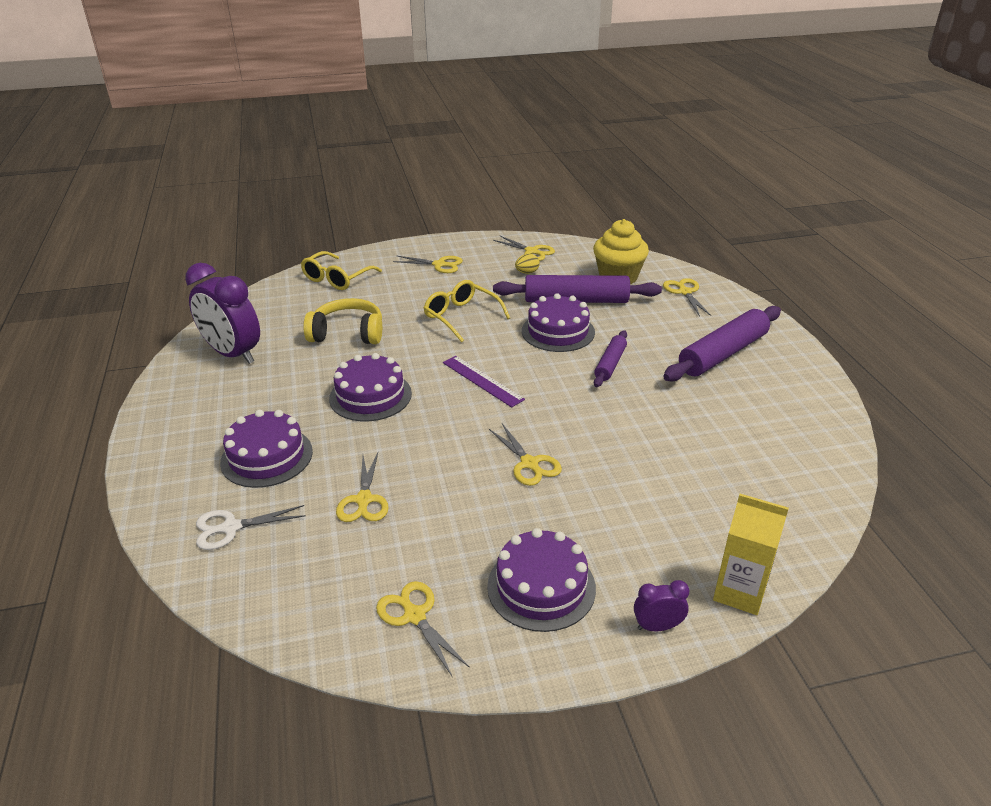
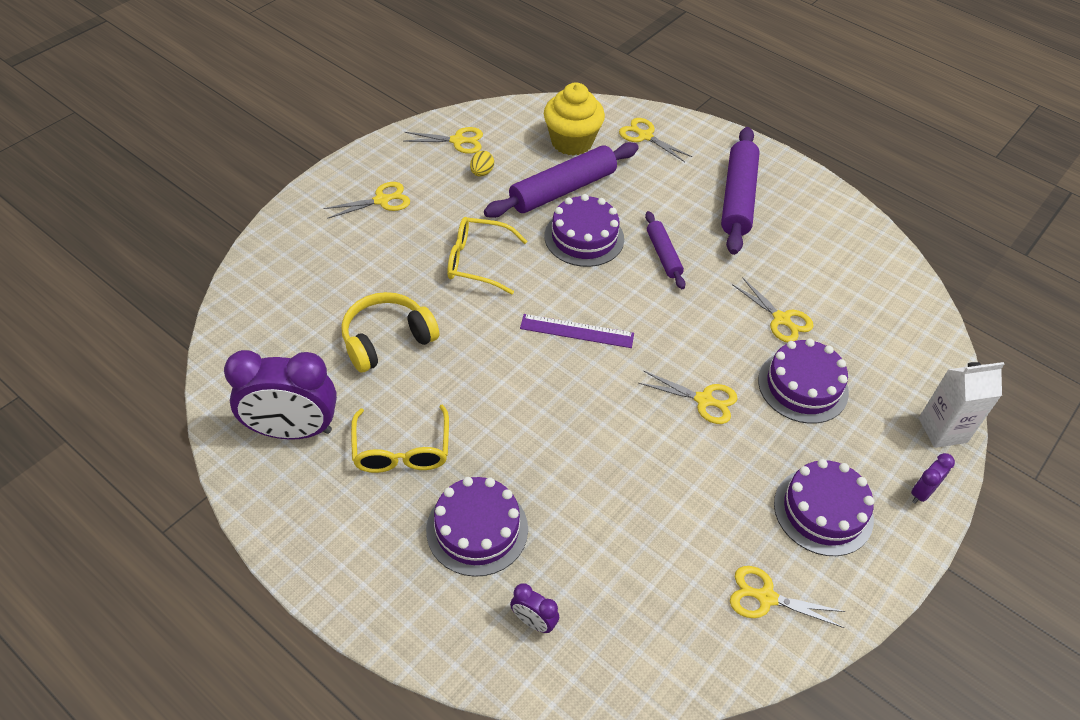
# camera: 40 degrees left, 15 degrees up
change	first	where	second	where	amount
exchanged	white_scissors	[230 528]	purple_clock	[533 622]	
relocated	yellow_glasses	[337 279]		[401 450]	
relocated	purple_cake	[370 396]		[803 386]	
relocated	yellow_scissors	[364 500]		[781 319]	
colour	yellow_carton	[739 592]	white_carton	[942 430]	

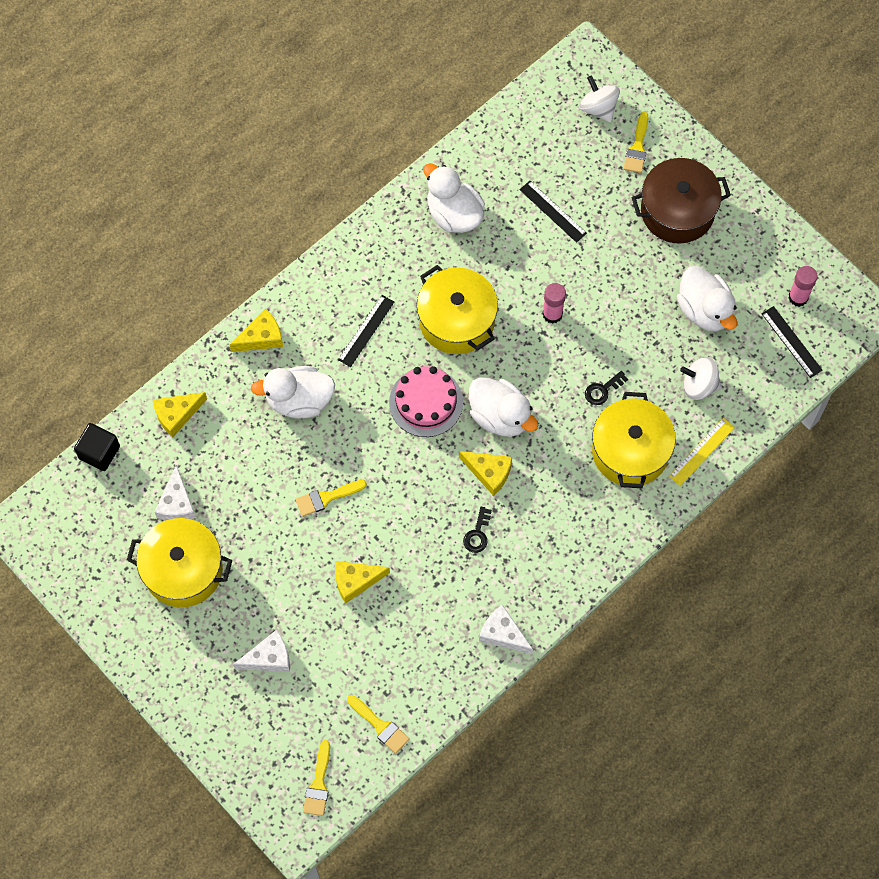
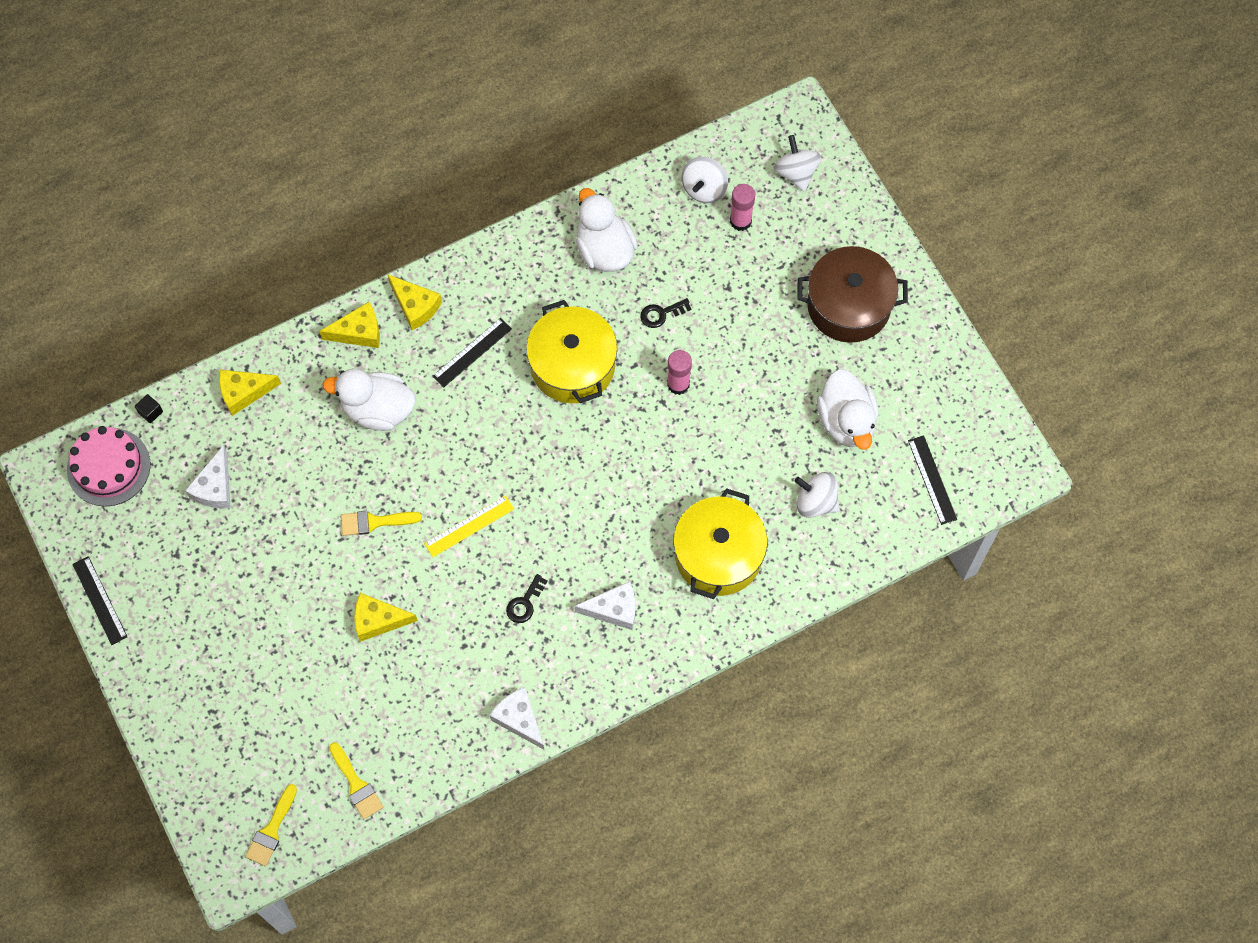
# camera: 15 degrees right, 0 degrees up
change	first	where	second	where	amount
size	black_cube	[99 452]		[150 412]	x0.53
missing	yellow_pot	[183 570]			
relocated	white_cheese	[269 657]		[614 609]	
relocated	pink_cake	[426 402]		[108 467]	
relocated	yellow_cheese	[489 472]		[415 306]	
missing	white_duck	[500 416]			
relocated	black_ruler	[552 211]		[99 600]	
relocated	black_key	[602 390]		[661 314]	
missing	yellow_brush	[637 147]			
relocated	yellow_ruler	[702 452]		[469 526]	
relocated	pink_glue_stick	[798 297]		[740 221]	
appeared			white_spinning_top	[704 188]	

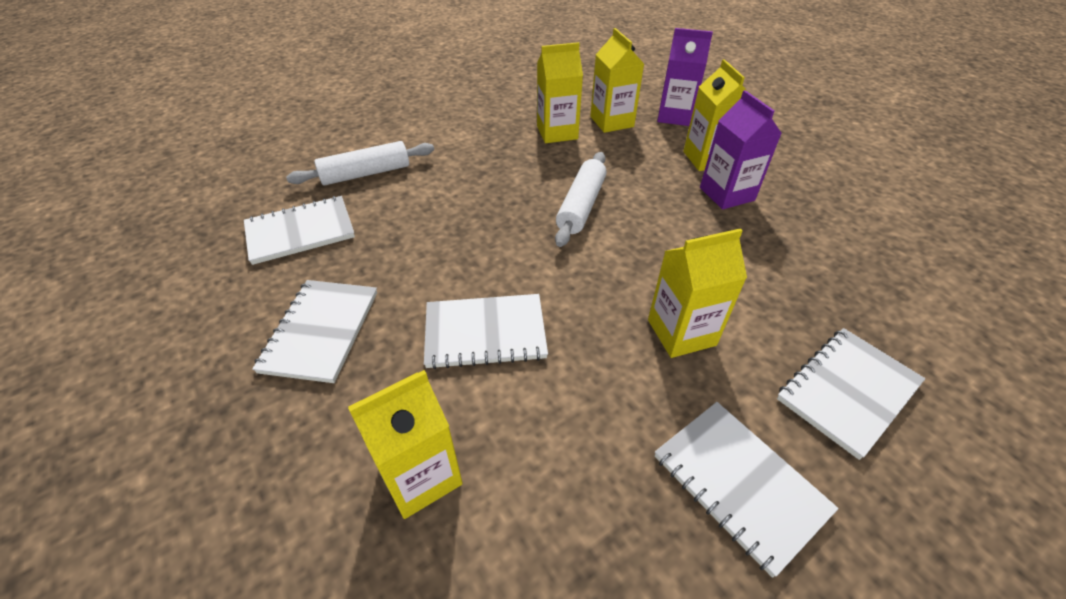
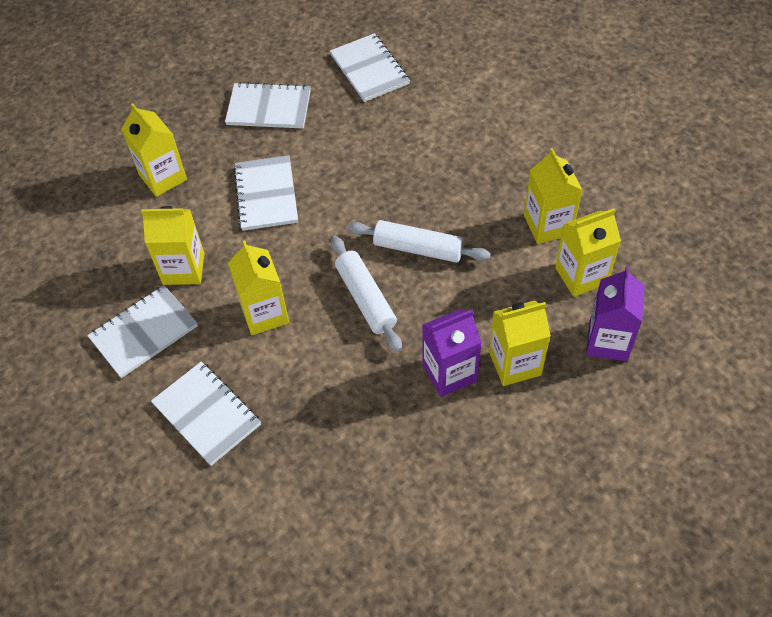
# camera: 90 degrees right, 10 degrees up
change	first	where	second	where	amount
relocated	white_rolling_pin	[366 173]		[366 299]	
appeared			yellow_carton	[183 269]	

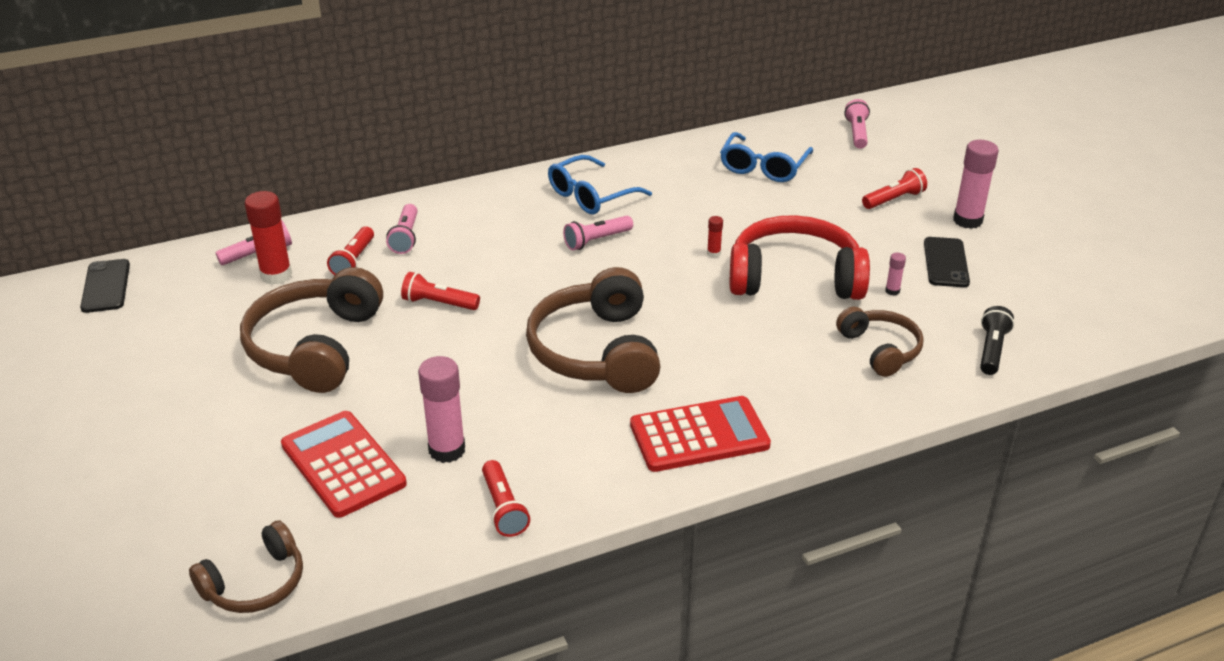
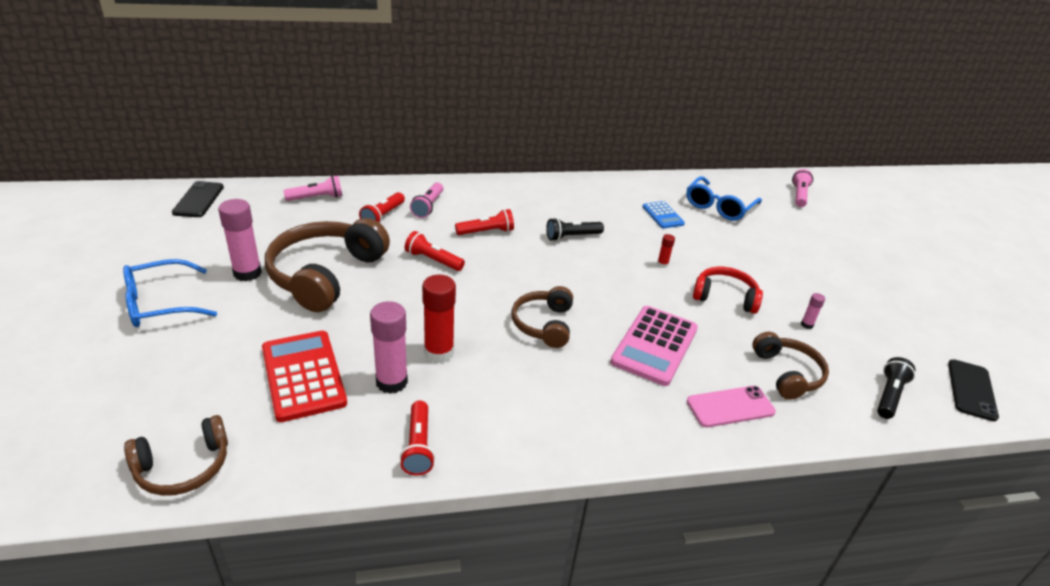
# camera: 10 degrees right, 0 degrees up
change	first	where	second	where	amount
relocated	red_glue_stick	[276 275]		[439 352]	
size	brown_headphones	[596 351]		[543 324]	x0.57
relocated	blue_glasses	[591 196]		[160 304]	
colour	pink_flashlight	[596 240]	black_flashlight	[572 236]	
missing	red_calculator	[699 435]			
size	red_headphones	[794 278]		[725 297]	x0.57
relocated	red_flashlight	[894 199]		[486 232]	
relocated	black_phone	[945 262]		[971 390]	
relocated	pink_glue_stick	[967 220]		[247 273]	
appeared			pink_calculator	[655 345]	
appeared			blue_calculator	[663 215]	
appeared			pink_phone	[730 407]	

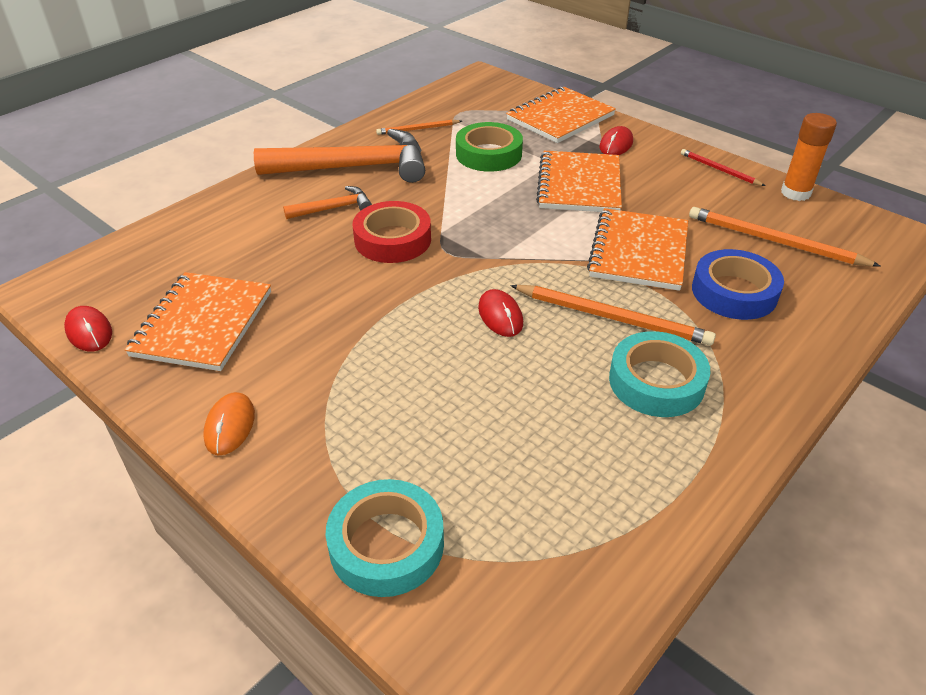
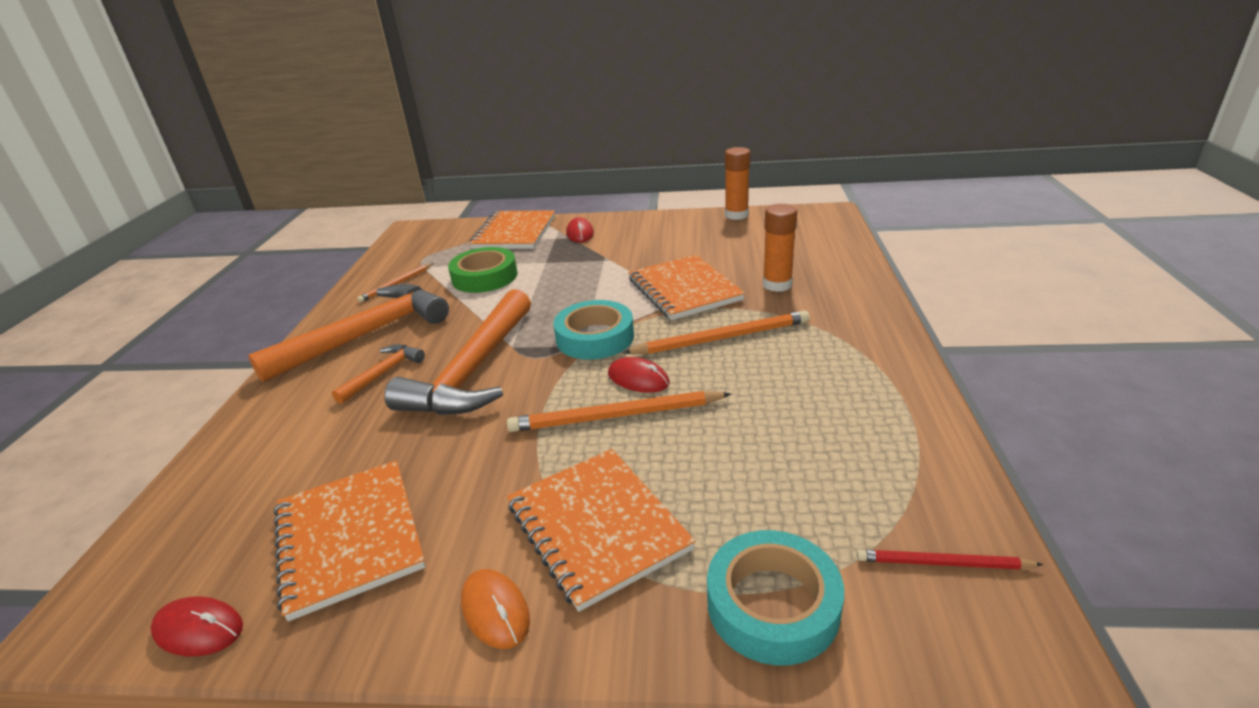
# camera: 35 degrees left, 10 degrees down
change	first	where	second	where	amount
exchanged	red_tape	[393 239]	orange_hammer	[473 370]	
relocated	orange_notebook	[579 185]		[597 527]	
relocated	turquoise_tape	[656 382]		[595 337]	
relocated	red_pencil	[719 170]		[942 563]	
relocated	orange_pencil	[774 241]		[615 416]	
exchanged	blue_tape	[734 292]	orange_glue_stick	[777 285]	

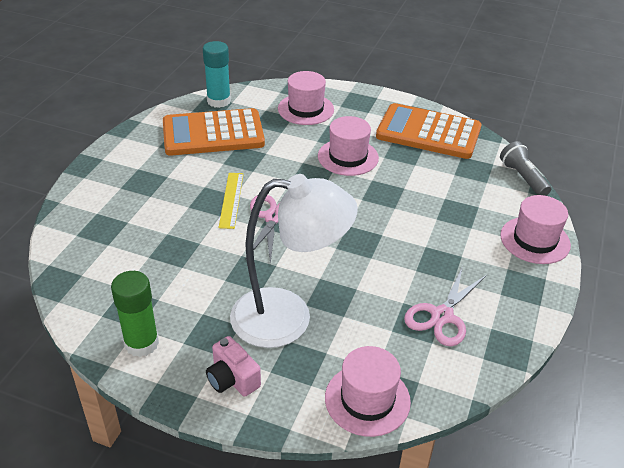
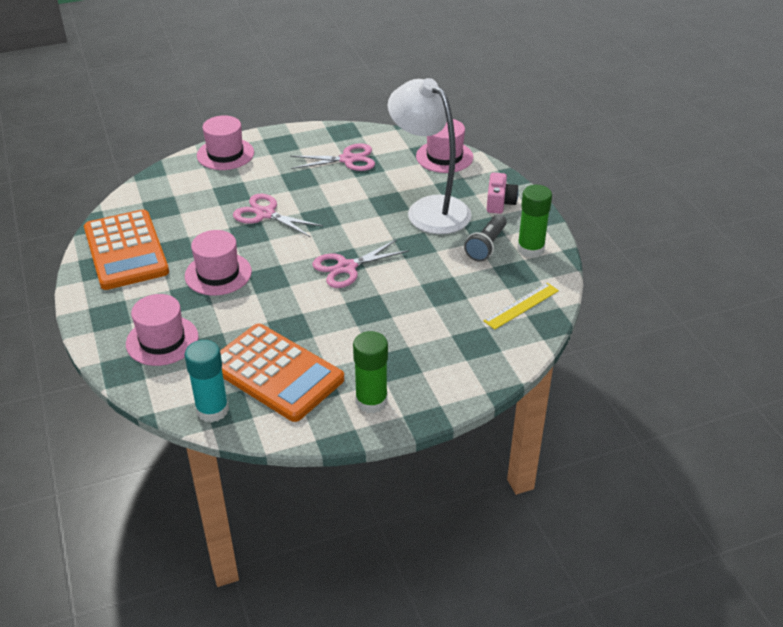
# camera: 130 degrees left, 0 degrees up
change	first	where	second	where	amount
relocated	yellow_ruler	[231 200]		[521 306]	
relocated	grey_flashlight	[523 178]		[486 246]	
appeared			pink_scissors	[265 214]	
appeared			green_glue_stick	[371 401]	

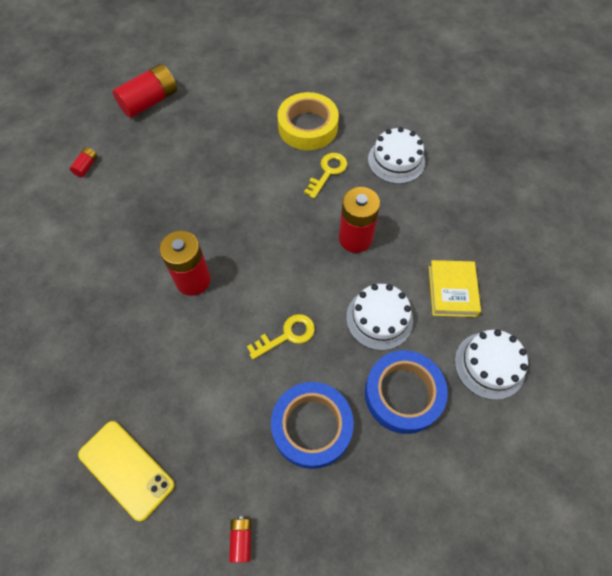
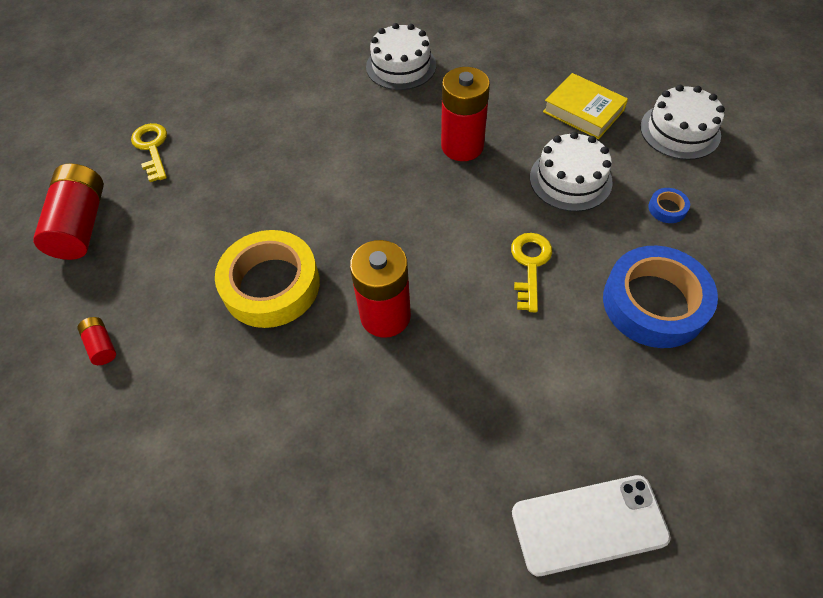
# camera: 50 degrees left, 5 degrees down
change	first	where	second	where	amount
colour	yellow_phone	[126 469]	white_phone	[589 525]	
missing	red_battery	[241 540]			
relocated	yellow_tape	[308 127]		[271 285]	
relocated	yellow_key	[328 172]		[152 148]	
size	blue_tape	[403 394]		[667 208]	x0.40

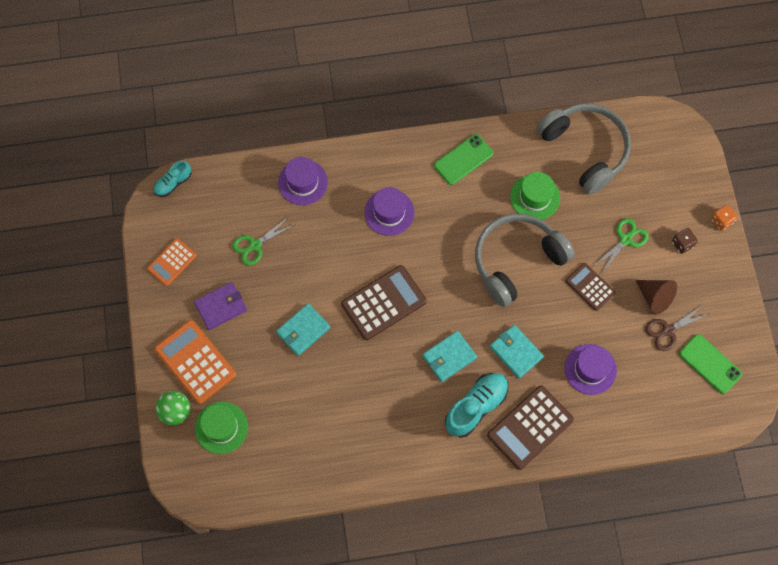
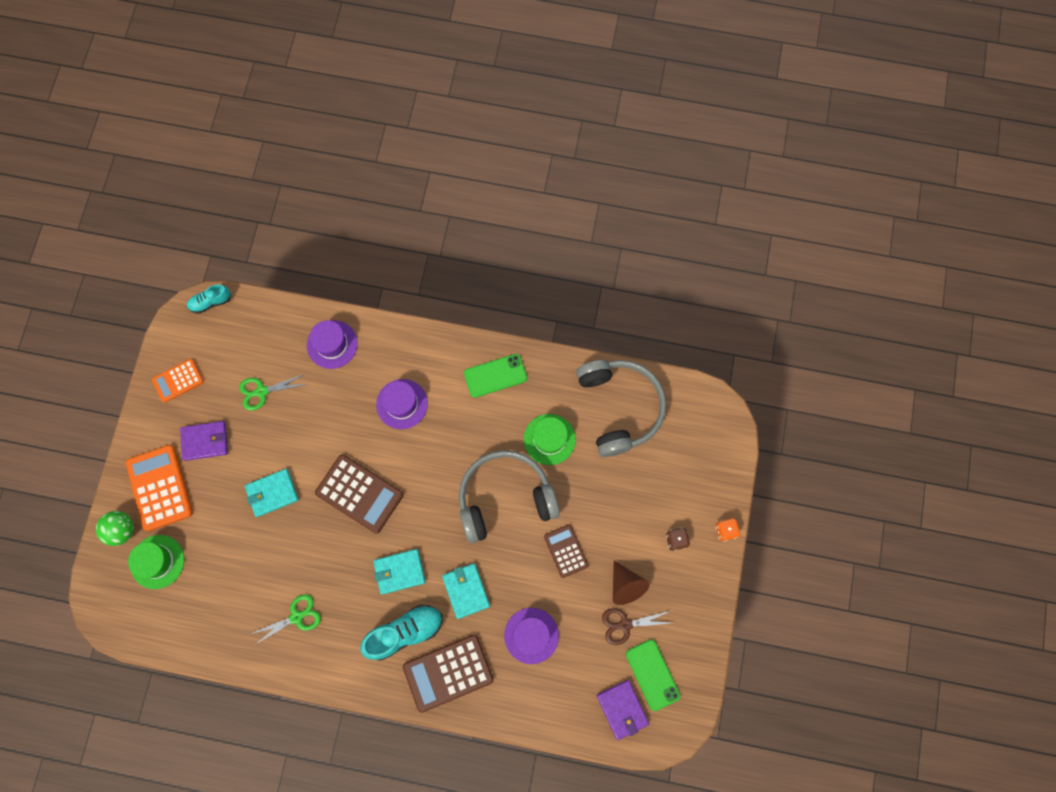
# camera: 20 degrees right, 5 degrees up
change	first	where	second	where	amount
spun	brown_calculator	[384 303]		[359 494]	45 degrees clockwise
relocated	green_scissors	[626 239]		[297 617]	
appeared			purple_wallet	[622 709]	

